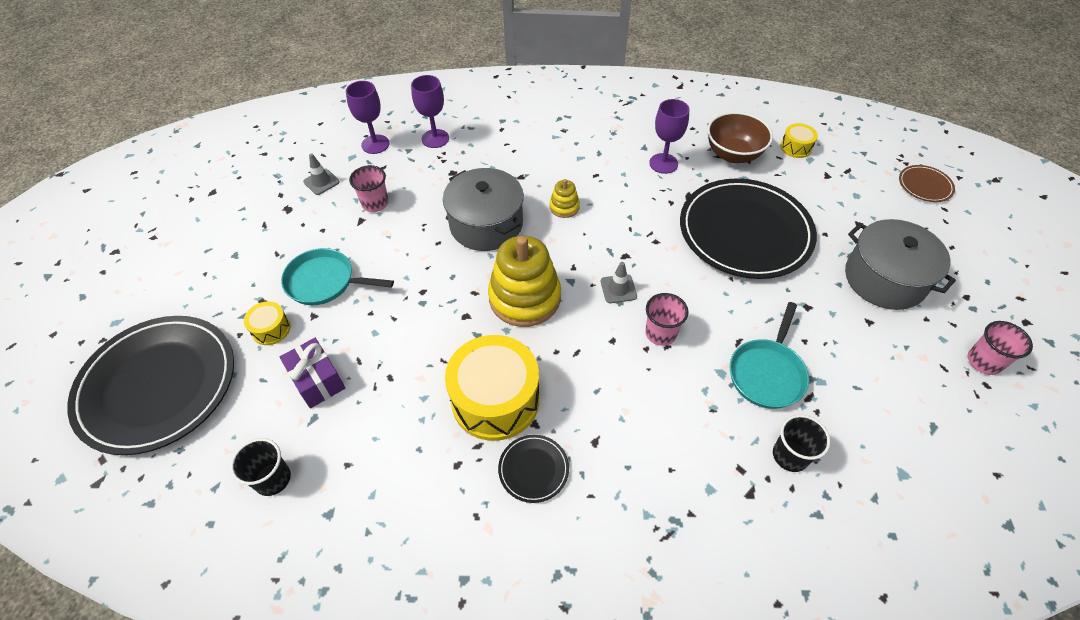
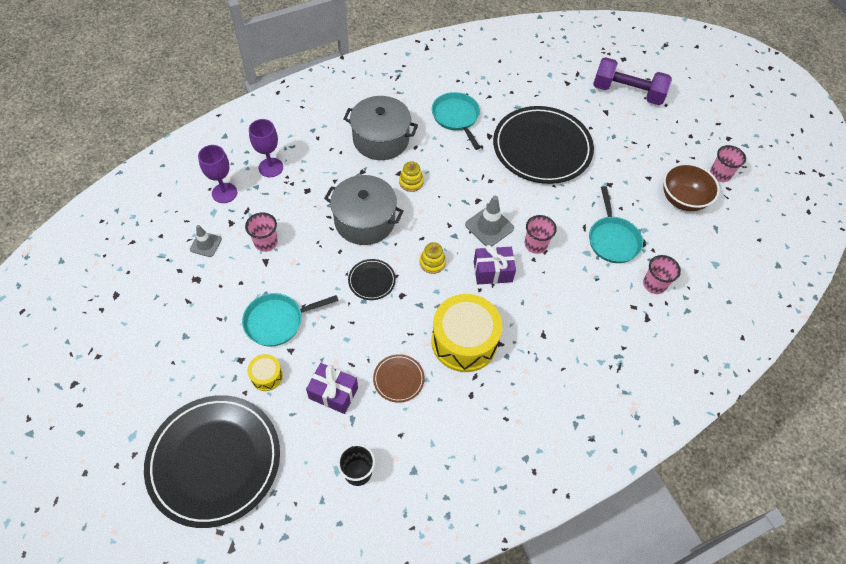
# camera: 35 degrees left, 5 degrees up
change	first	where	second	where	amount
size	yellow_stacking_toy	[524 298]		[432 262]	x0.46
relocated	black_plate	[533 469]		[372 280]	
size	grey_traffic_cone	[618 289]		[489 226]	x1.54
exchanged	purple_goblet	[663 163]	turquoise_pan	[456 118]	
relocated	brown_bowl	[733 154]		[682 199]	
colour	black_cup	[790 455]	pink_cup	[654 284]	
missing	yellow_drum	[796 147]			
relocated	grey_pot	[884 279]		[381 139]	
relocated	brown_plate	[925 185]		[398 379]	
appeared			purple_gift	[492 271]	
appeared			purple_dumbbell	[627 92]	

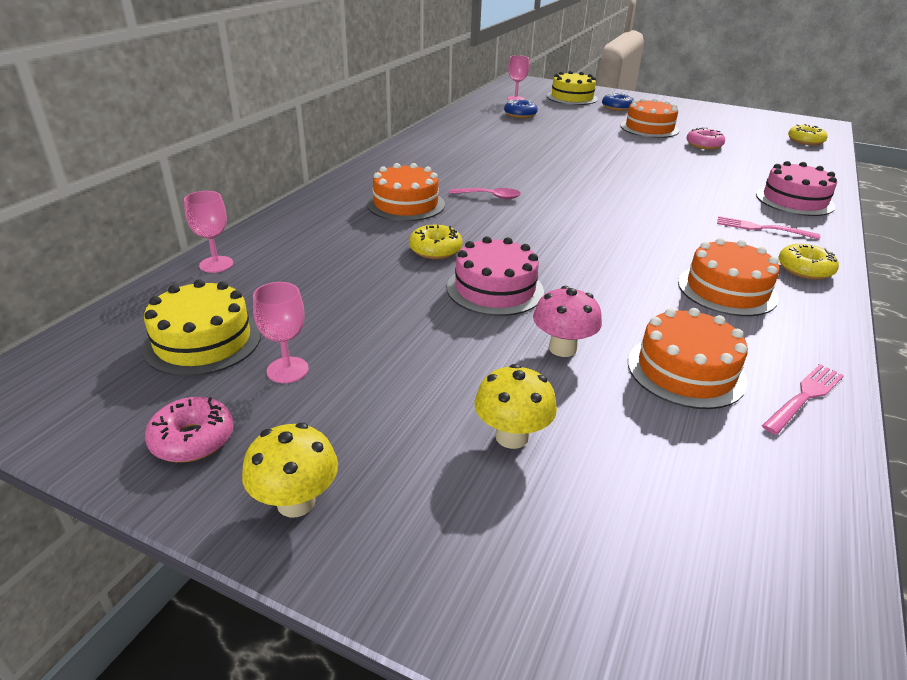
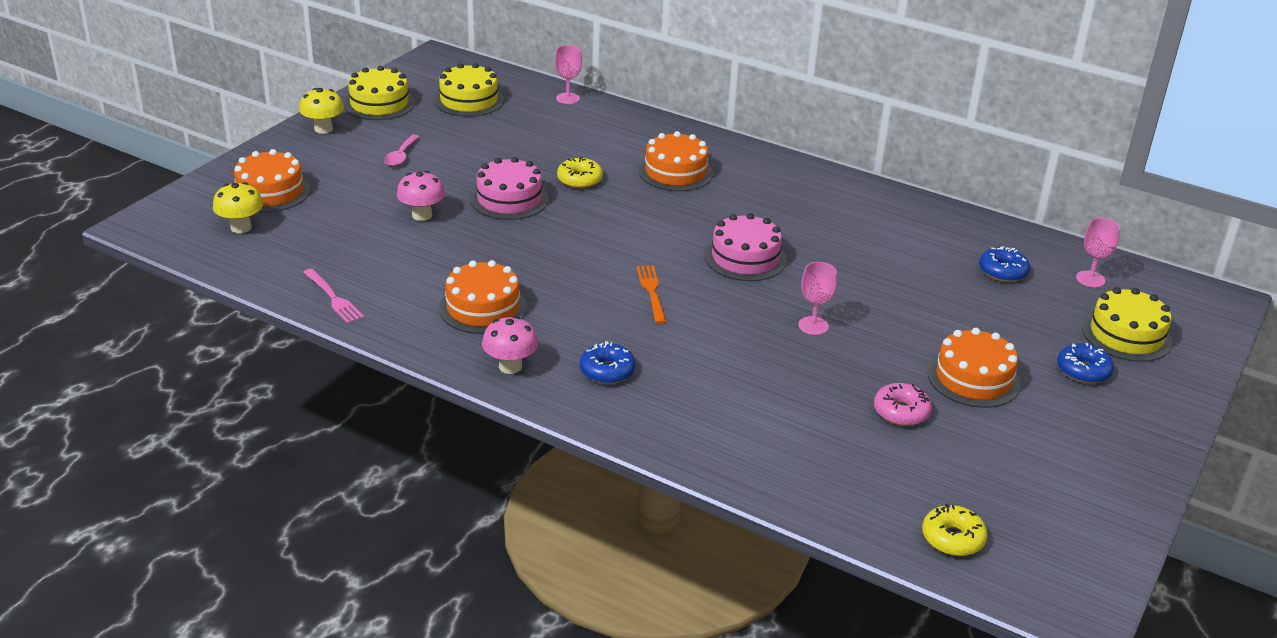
# camera: 95 degrees right, 0 degrees up
change	first	where	second	where	amount
exchanged	pink_donut	[192 439]	yellow_cake	[379 104]	
relocated	pink_goblet	[287 370]		[813 326]	
relocated	pink_spoon	[490 196]		[401 156]	
relocated	yellow_mushroom	[511 436]		[241 227]	
relocated	orange_cake	[686 370]		[270 192]	
exchanged	pink_fork	[762 228]	blue_donut	[607 371]	
relocated	pink_cake	[794 200]		[745 258]	
exchanged	yellow_donut	[804 269]	pink_mushroom	[510 366]	
appeared			orange_fork	[651 292]	

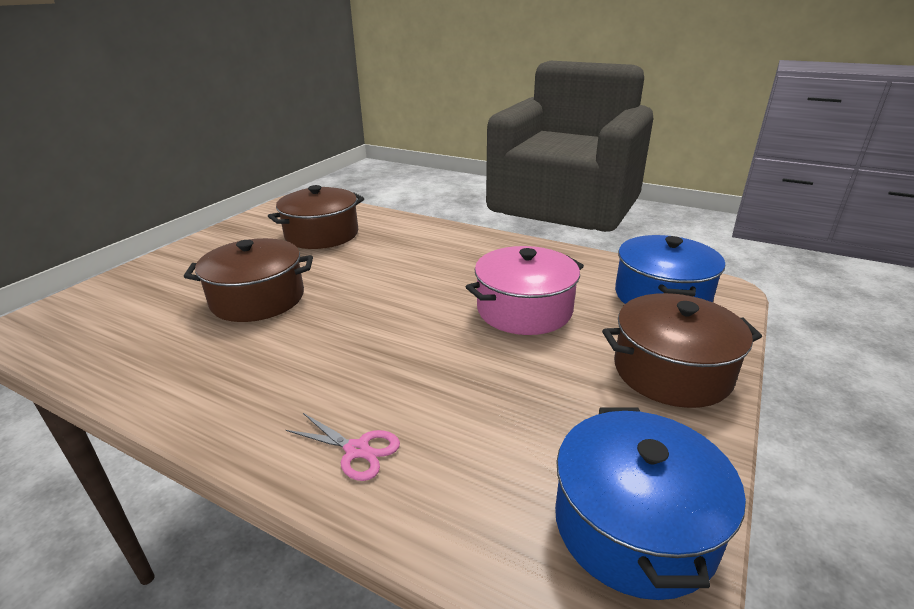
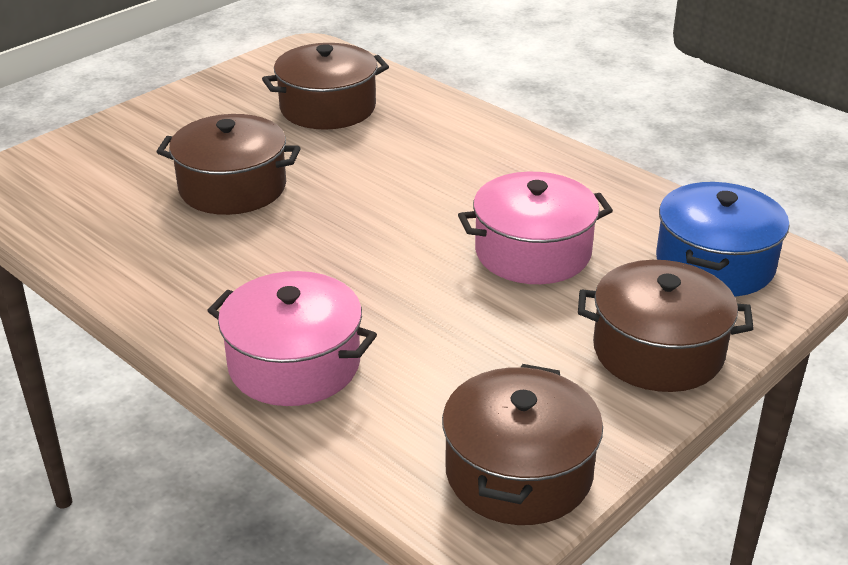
# camera: 15 degrees right, 5 degrees up
change	first	where	second	where	amount
exchanged	pink_scissors	[357 450]	pink_pot	[294 364]	
colour	blue_pot	[634 525]	brown_pot	[518 472]	

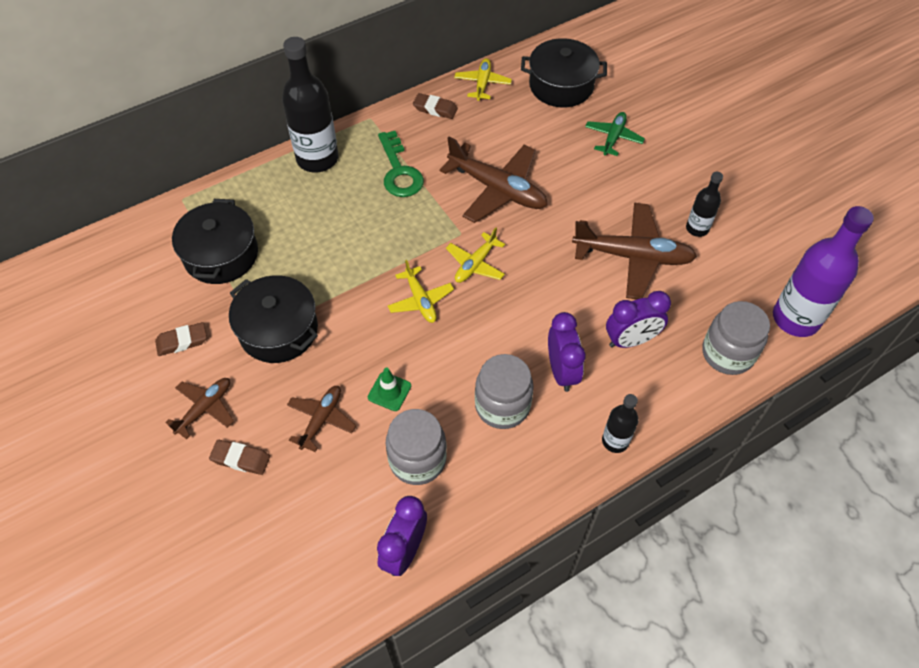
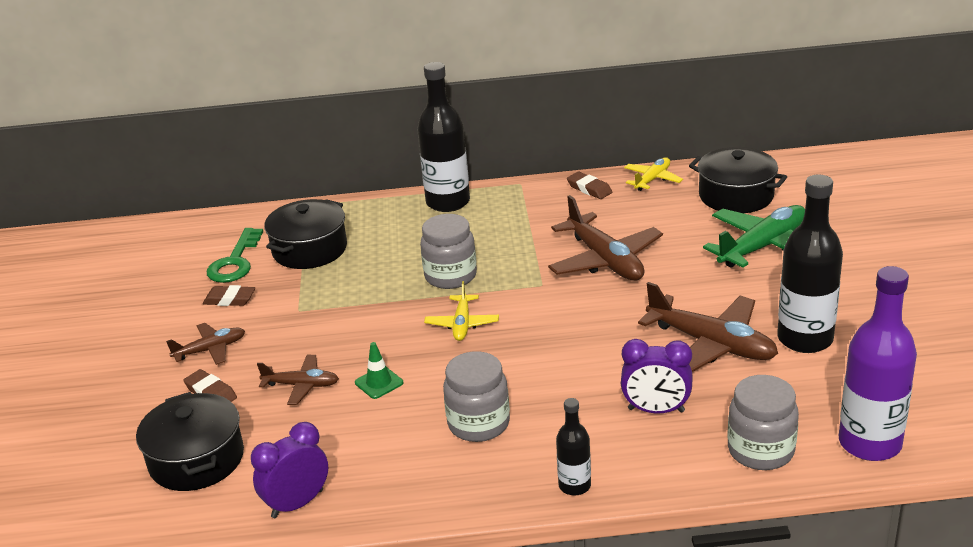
# camera: 30 degrees right, 25 degrees down
change	first	where	second	where	amount
relocated	black_pot	[278 330]		[196 459]	
spun	brown_plane	[321 419]		[302 385]	45 degrees clockwise
relocated	green_key	[399 171]		[235 262]	
relocated	grey_jar	[417 460]		[450 276]	
missing	yellow_plane	[475 264]			
missing	purple_clock	[561 371]			
size	green_plane	[613 138]		[763 246]	x1.80
size	black_bottle	[697 228]		[805 339]	x1.92

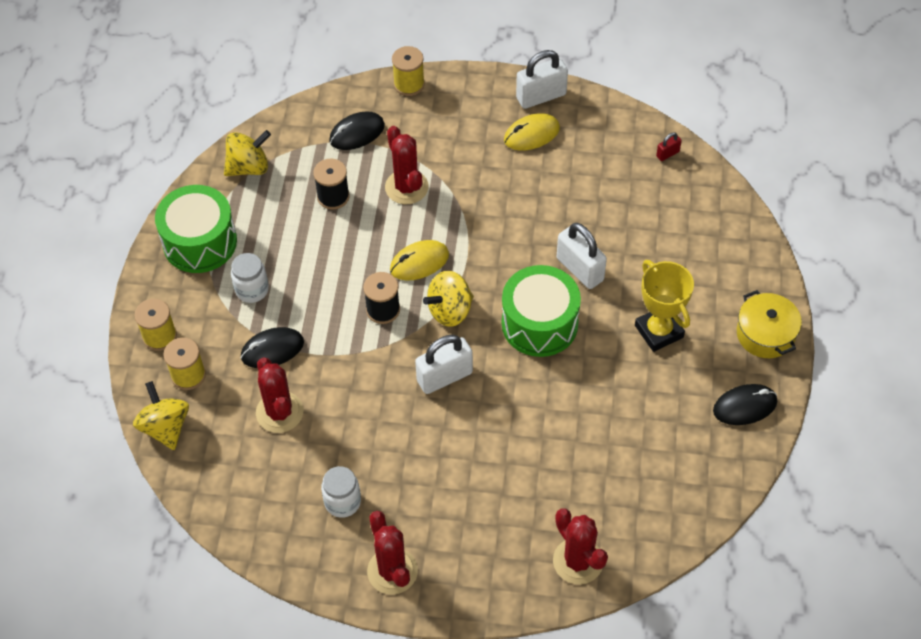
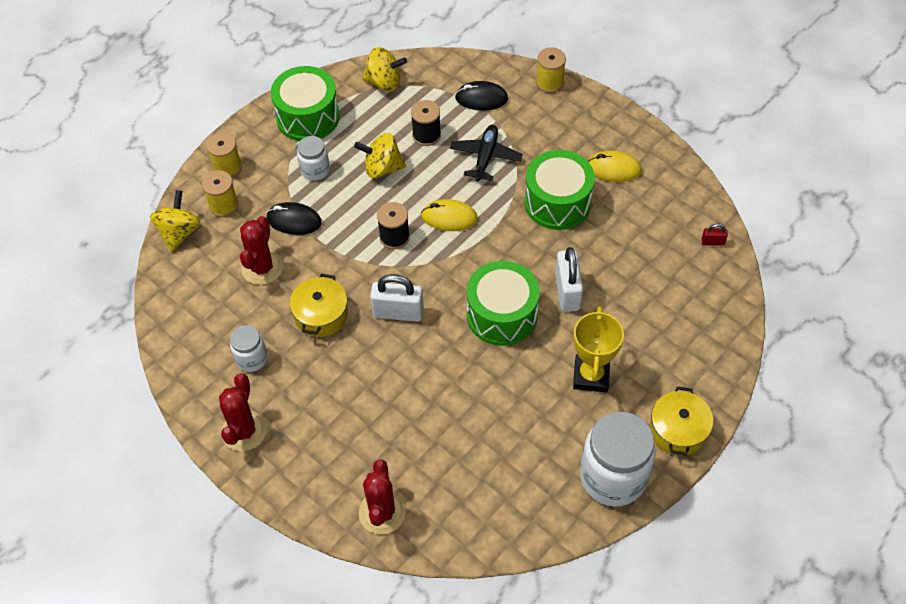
# camera: 35 degrees right, 0 degrees up
change	first	where	second	where	amount
exchanged	red_cactus	[406 187]	black_plane	[485 157]	
relocated	yellow_spinning_top	[450 310]		[382 168]	
missing	white_padlock	[541 96]			
exchanged	black_mouse	[745 406]	white_jar	[613 477]	
appeared			yellow_pot	[321 314]	
appeared			green_drum	[557 202]	

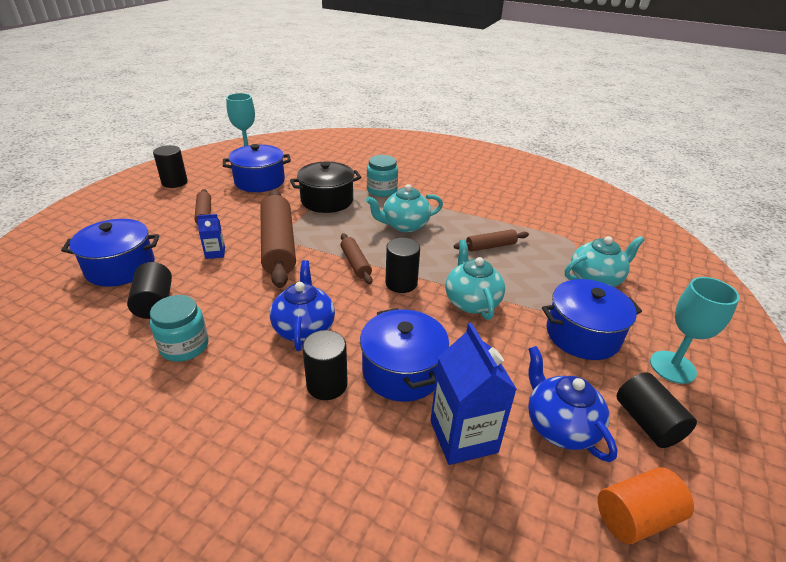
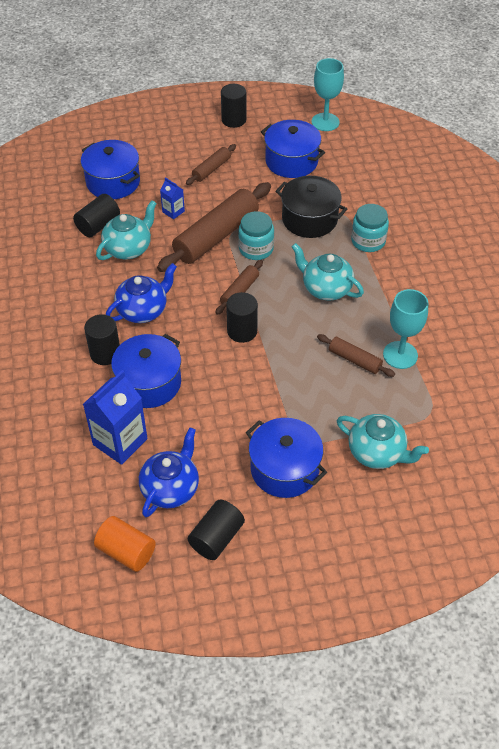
# camera: 55 degrees right, 15 degrees up
change	first	where	second	where	amount
relocated	turquoise_jar	[184 346]		[256 249]	
relocated	turquoise_teapot	[471 301]		[128 248]	
relocated	turquoise_goblet	[672 367]		[400 355]	

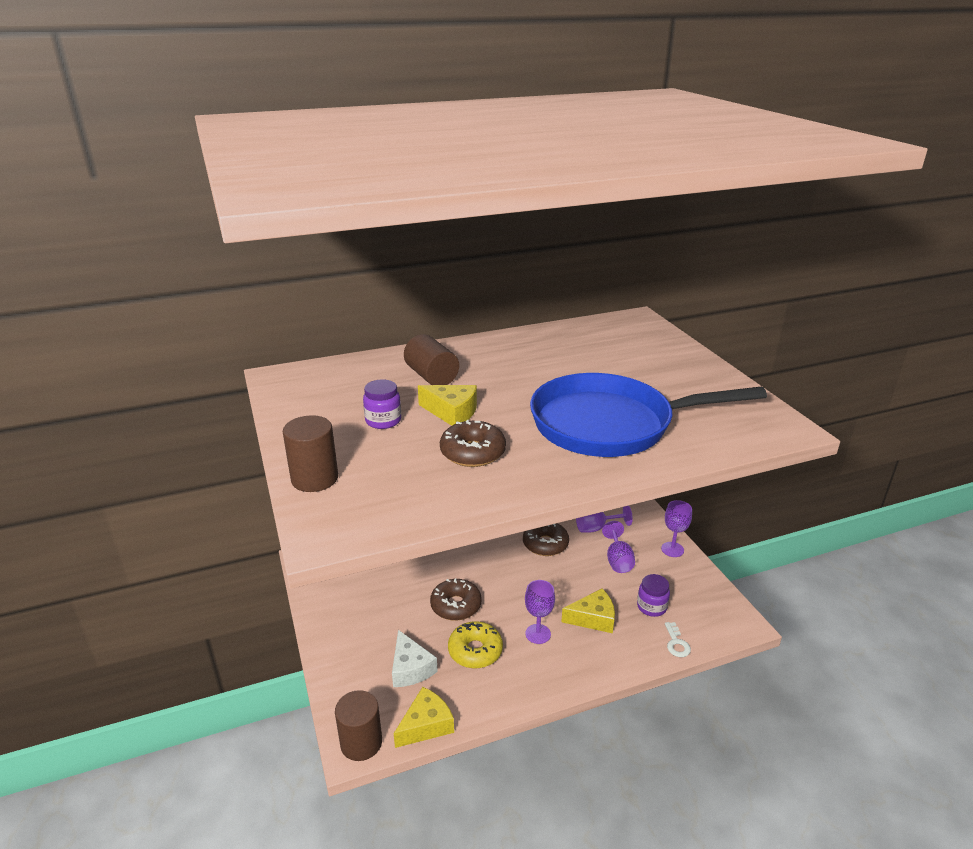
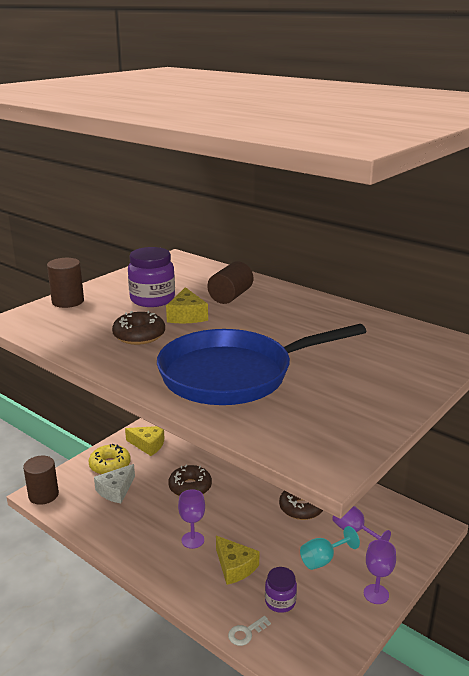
# camera: 60 degrees right, 5 degrees down
change	first	where	second	where	amount
size	purple_jar	[383 421]		[152 299]	x1.64
relocated	yellow_cheese	[426 725]		[148 445]	
relocated	yellow_donut	[475 651]		[110 465]	
spun	blue_pan	[610 424]		[233 375]	75 degrees counterclockwise
colour	purple_goblet	[618 560]	turquoise_goblet	[323 559]	

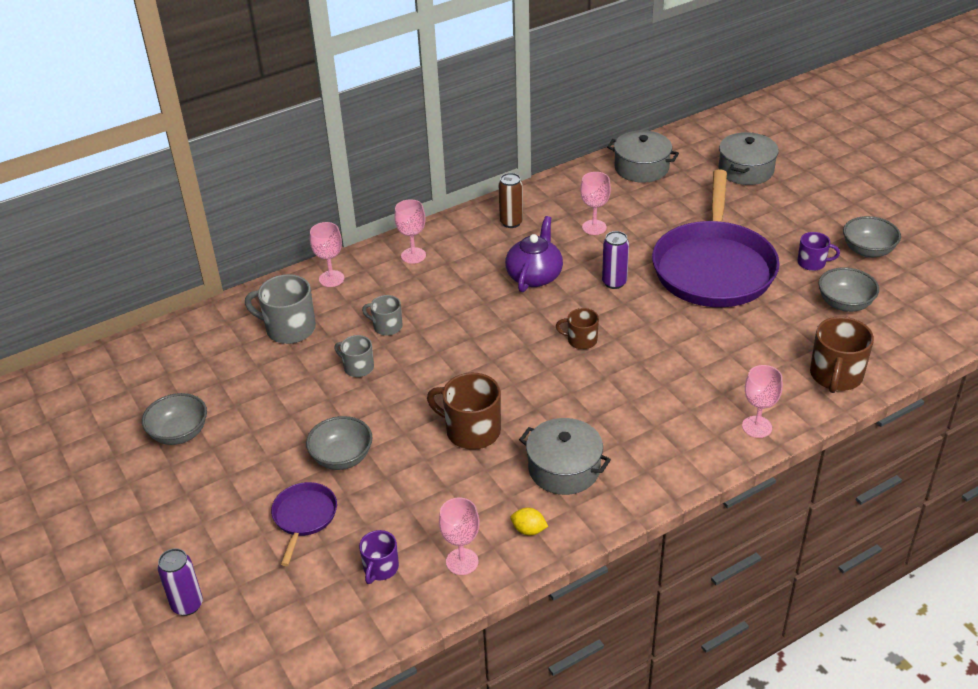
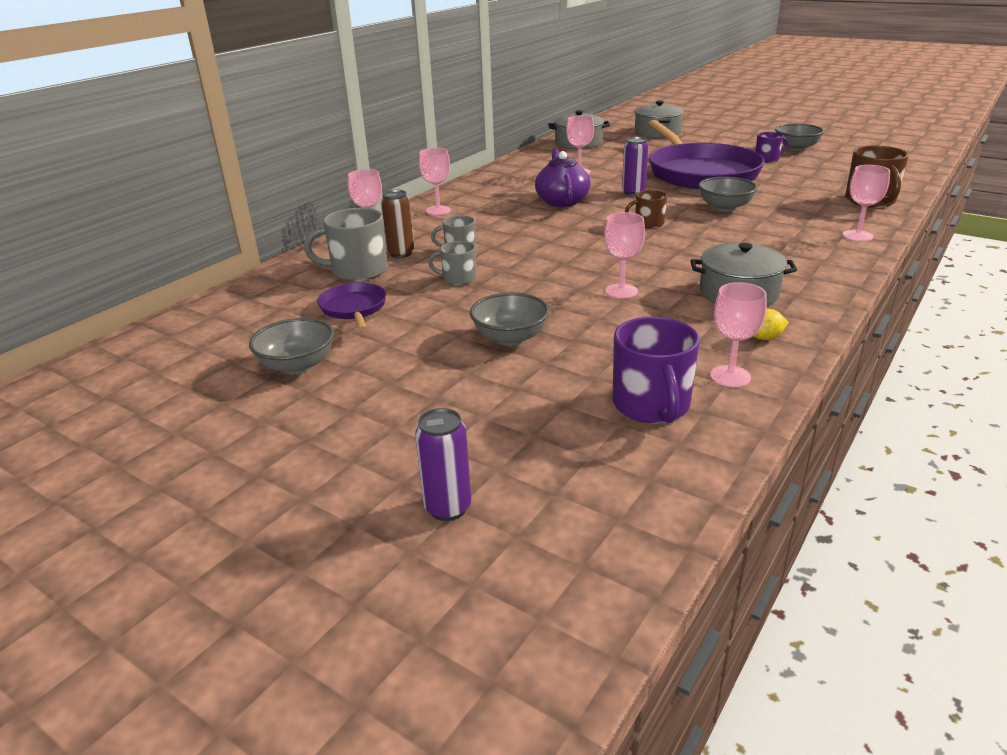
# camera: 25 degrees left, 10 degrees down
change	first	where	second	where	amount
relocated	purple_pan	[304 517]		[354 308]	
size	purple_mug	[380 568]		[651 405]	x1.71
exchanged	brown_mug	[471 431]	pink_goblet	[621 291]	
relocated	brown_can	[511 222]		[401 253]	
relocated	grey_bowl	[845 304]		[725 207]	

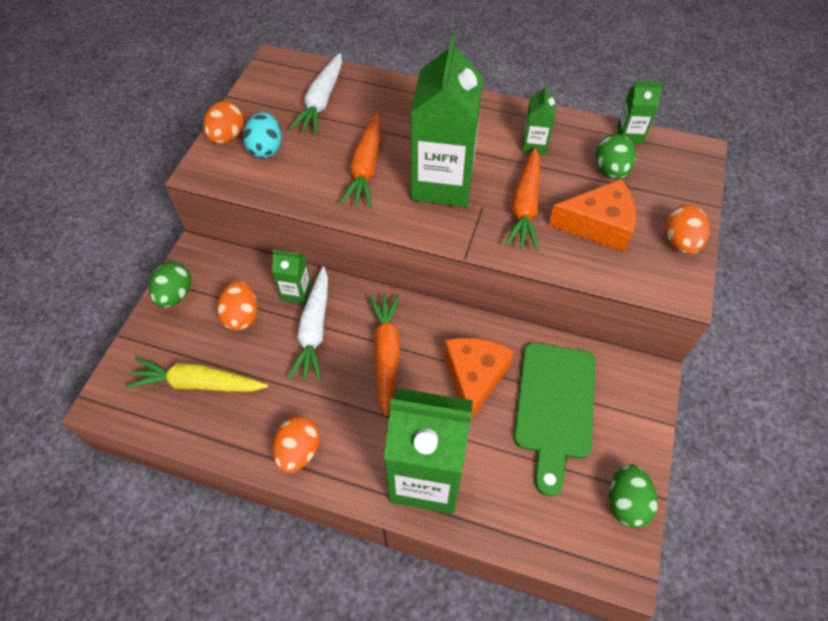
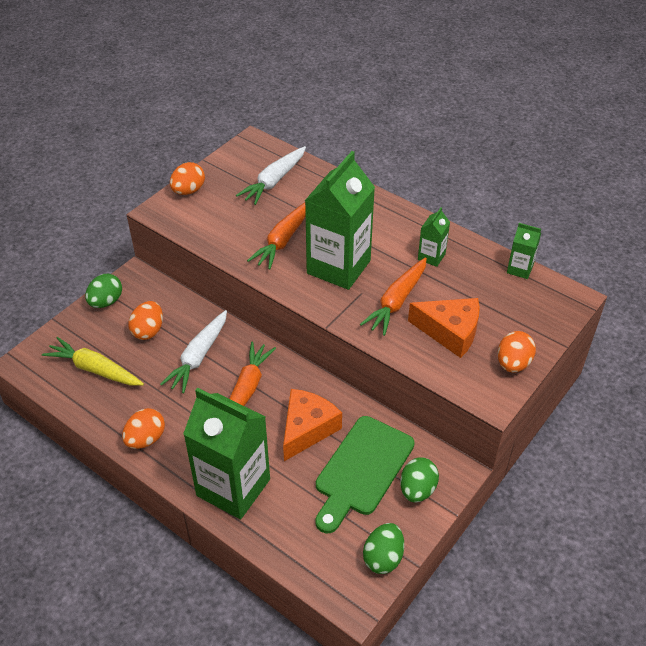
# camera: 20 degrees right, 10 degrees down
change	first	where	second	where	amount
missing	turquoise_egg	[266 149]			
missing	green_carton	[296 292]			
relocated	green_egg	[610 171]		[417 490]	

